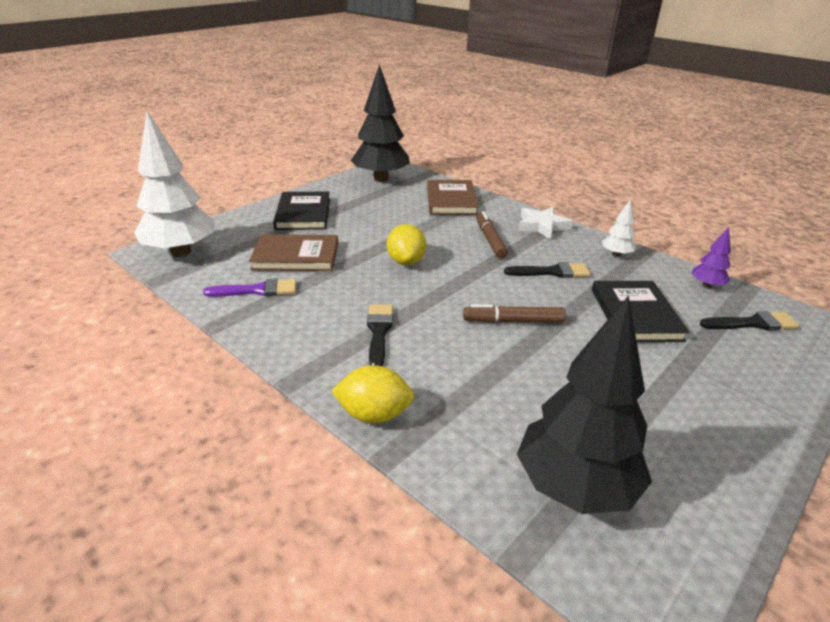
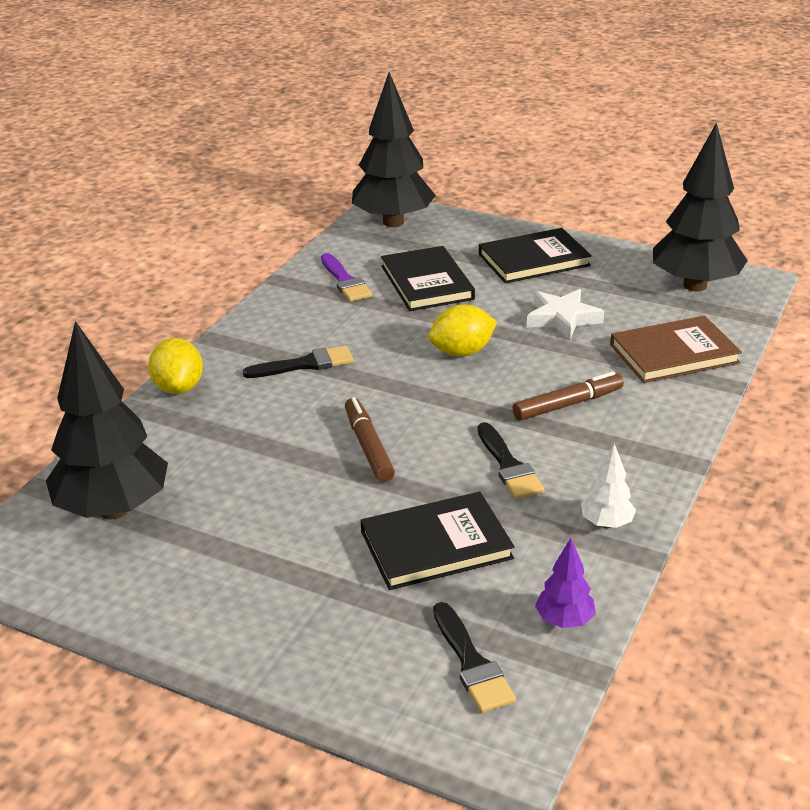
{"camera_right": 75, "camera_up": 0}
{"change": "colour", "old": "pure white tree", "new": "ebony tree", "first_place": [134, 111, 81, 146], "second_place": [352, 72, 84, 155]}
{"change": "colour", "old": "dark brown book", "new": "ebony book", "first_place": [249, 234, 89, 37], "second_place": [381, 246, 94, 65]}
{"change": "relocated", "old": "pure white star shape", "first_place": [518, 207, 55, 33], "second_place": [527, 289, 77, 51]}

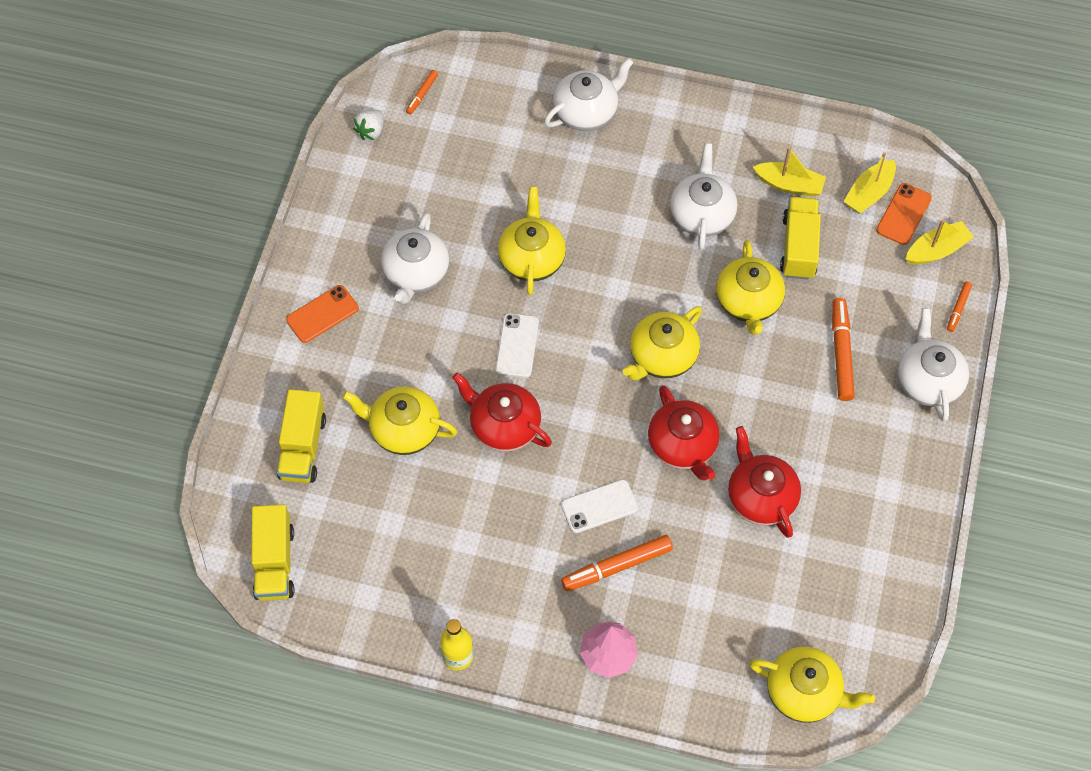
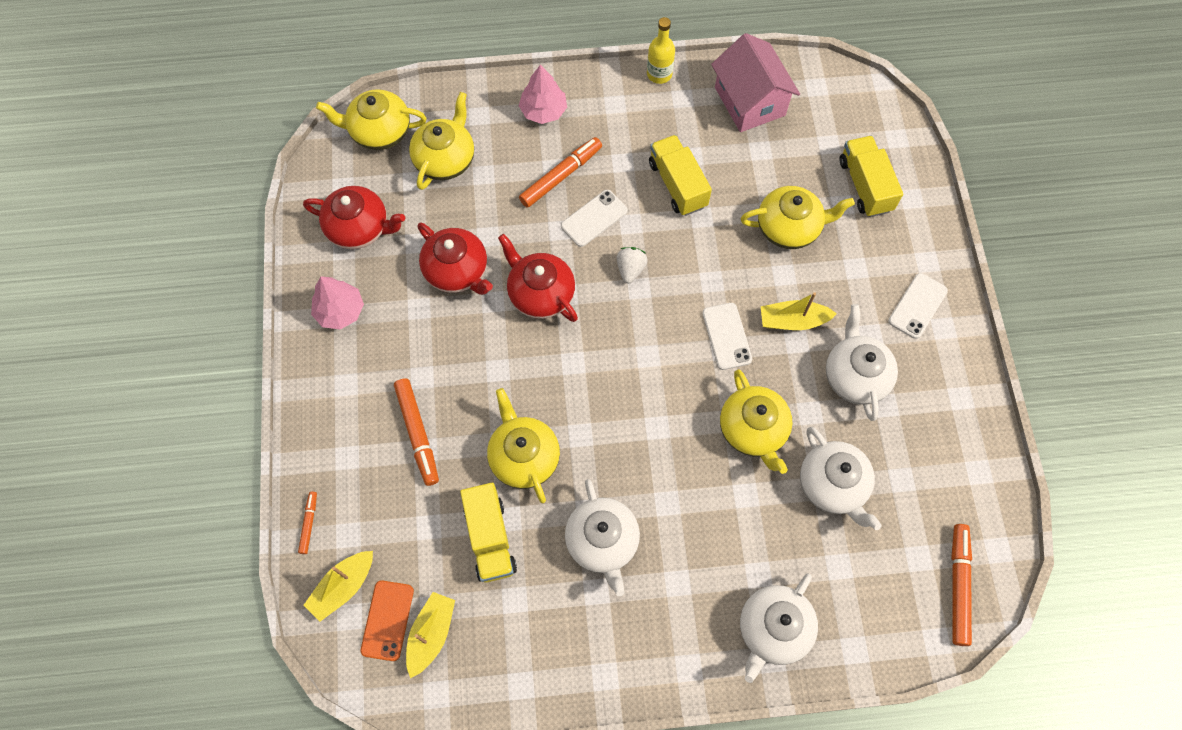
{"camera_right": 160, "camera_up": 5}
{"change": "relocated", "old": "red tea pot", "first_place": [452, 372, 100, 80], "second_place": [303, 186, 102, 63]}
{"change": "appeared", "new": "pink tree", "second_place": [311, 276, 53, 54]}
{"change": "relocated", "old": "golden tea pot", "first_place": [623, 306, 79, 74], "second_place": [409, 92, 65, 98]}
{"change": "relocated", "old": "pure white strawberry", "first_place": [353, 110, 31, 30], "second_place": [617, 247, 31, 36]}
{"change": "relocated", "old": "golden truck", "first_place": [251, 504, 43, 97], "second_place": [649, 135, 63, 81]}
{"change": "appeared", "new": "pink toy house", "second_place": [711, 33, 89, 99]}
{"change": "relocated", "old": "golden toy boat", "first_place": [753, 147, 73, 50], "second_place": [760, 292, 77, 38]}
{"change": "relocated", "old": "pure white tea pot", "first_place": [898, 308, 71, 114], "second_place": [800, 427, 82, 103]}
{"change": "colour", "old": "bright orange mobile phone", "new": "pure white mobile phone", "first_place": [286, 285, 73, 58], "second_place": [888, 273, 60, 66]}
{"change": "size", "old": "bright orange marker pen", "first_place": [406, 70, 32, 44], "second_place": [951, 524, 21, 122], "factor": 1.87}

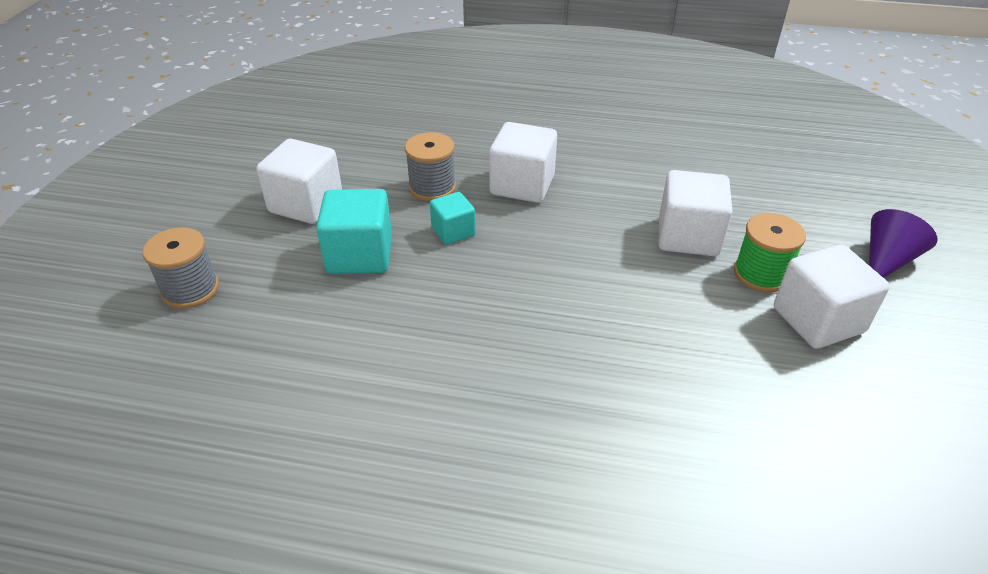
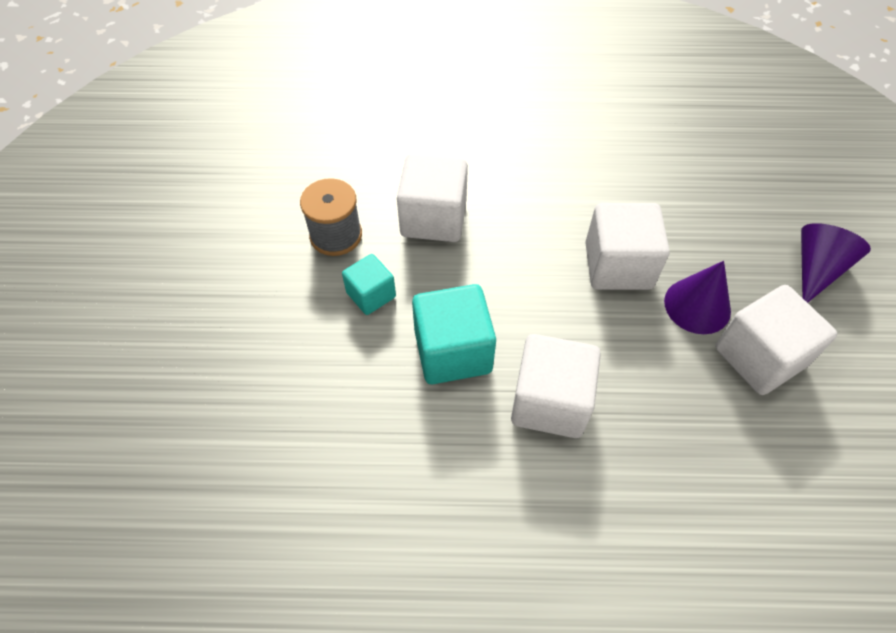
{"camera_right": -10, "camera_up": 15}
{"change": "relocated", "old": "teal cube", "first_place": [316, 189, 76, 85], "second_place": [412, 284, 84, 100]}
{"change": "relocated", "old": "pure white cube", "first_place": [256, 139, 86, 85], "second_place": [511, 334, 90, 104]}
{"change": "exchanged", "old": "green bobbin", "new": "violet cone shape", "first_place": [734, 213, 72, 80], "second_place": [664, 261, 67, 73]}
{"change": "missing", "old": "grey bobbin", "first_place": [143, 227, 76, 82]}

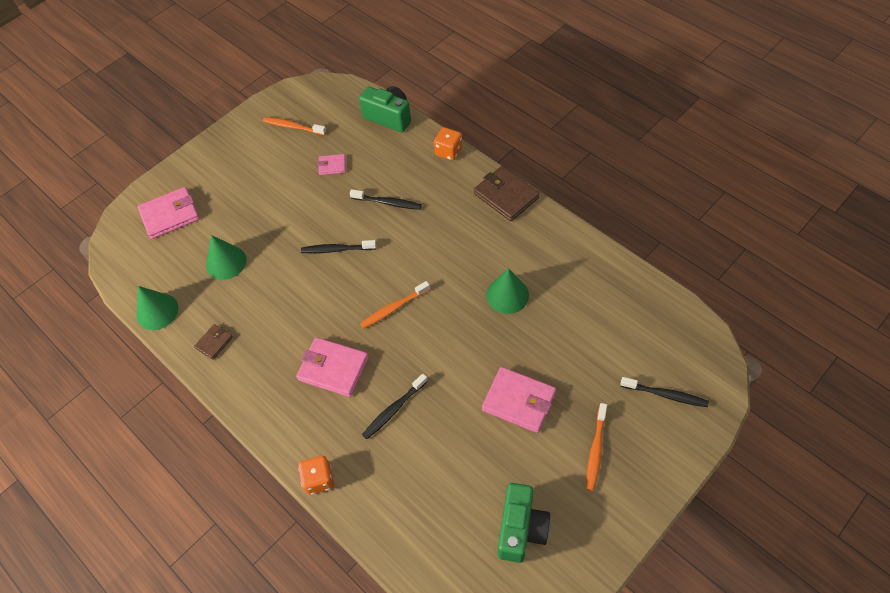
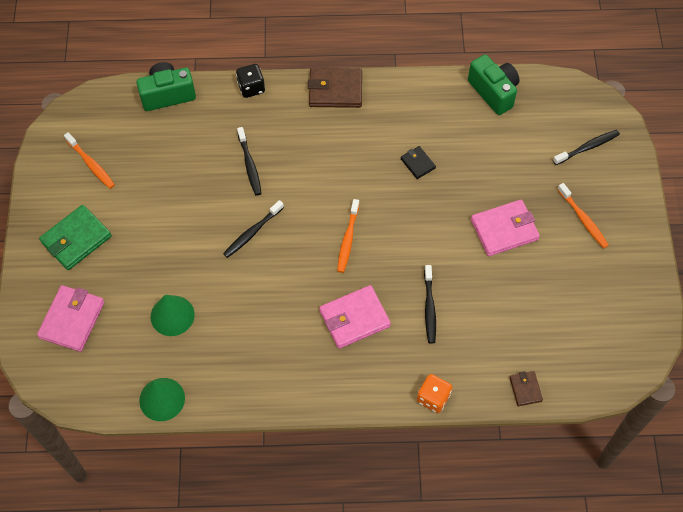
{"camera_right": -50, "camera_up": 5}
{"change": "appeared", "new": "green wallet", "second_place": [39, 205, 73, 65]}
{"change": "spun", "old": "bright orange dental brush", "first_place": [263, 117, 63, 18], "second_place": [64, 132, 51, 57], "degrees": -105}
{"change": "colour", "old": "bright orange game die", "new": "ebony game die", "first_place": [434, 127, 28, 34], "second_place": [236, 64, 29, 34]}
{"change": "spun", "old": "ebony dental brush", "first_place": [350, 189, 72, 21], "second_place": [237, 127, 25, 69], "degrees": 105}
{"change": "exchanged", "old": "green cone shape", "new": "ebony wallet", "first_place": [486, 268, 43, 46], "second_place": [401, 146, 35, 33]}
{"change": "relocated", "old": "green camera", "first_place": [498, 483, 53, 80], "second_place": [468, 54, 52, 61]}
{"change": "relocated", "old": "dark brown wallet", "first_place": [194, 324, 39, 36], "second_place": [509, 371, 34, 35]}
{"change": "missing", "old": "pink wallet", "first_place": [318, 154, 28, 21]}

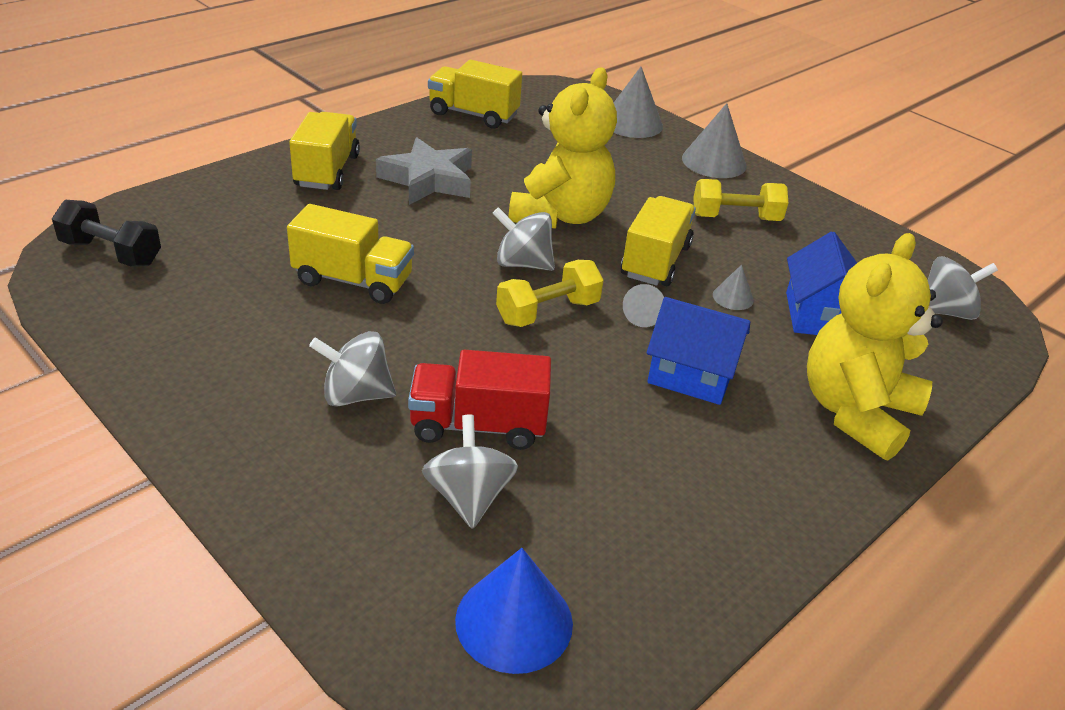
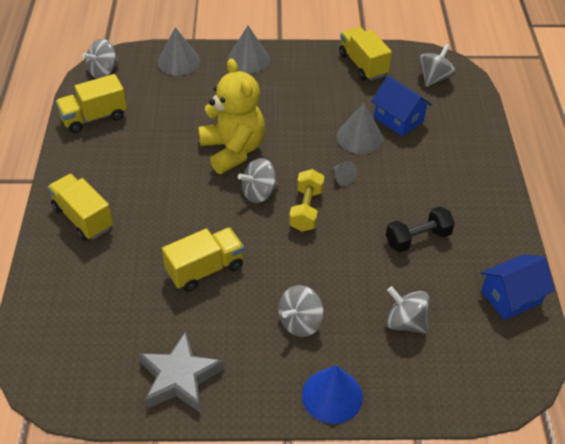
{"camera_right": -45, "camera_up": 10}
{"change": "appeared", "new": "grey whirligig", "second_place": [82, 39, 37, 40]}
{"change": "relocated", "old": "grey star shape", "first_place": [376, 137, 96, 68], "second_place": [139, 331, 85, 81]}
{"change": "relocated", "old": "blue cone shape", "first_place": [455, 548, 118, 126], "second_place": [302, 365, 61, 59]}
{"change": "size", "old": "grey cone shape", "first_place": [713, 265, 41, 45], "second_place": [336, 103, 47, 51], "factor": 1.94}
{"change": "relocated", "old": "golden truck", "first_place": [621, 196, 75, 90], "second_place": [339, 27, 53, 54]}
{"change": "relocated", "old": "ebony free weight", "first_place": [52, 200, 109, 67], "second_place": [386, 206, 69, 46]}
{"change": "relocated", "old": "blue toy house", "first_place": [647, 297, 103, 108], "second_place": [481, 254, 74, 66]}
{"change": "missing", "old": "red truck", "first_place": [408, 350, 143, 100]}
{"change": "missing", "old": "golden free weight", "first_place": [693, 179, 95, 42]}
{"change": "missing", "old": "golden teddy", "first_place": [807, 233, 136, 228]}

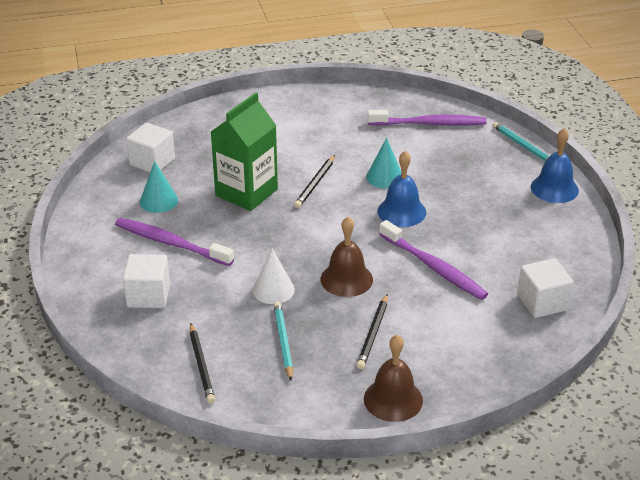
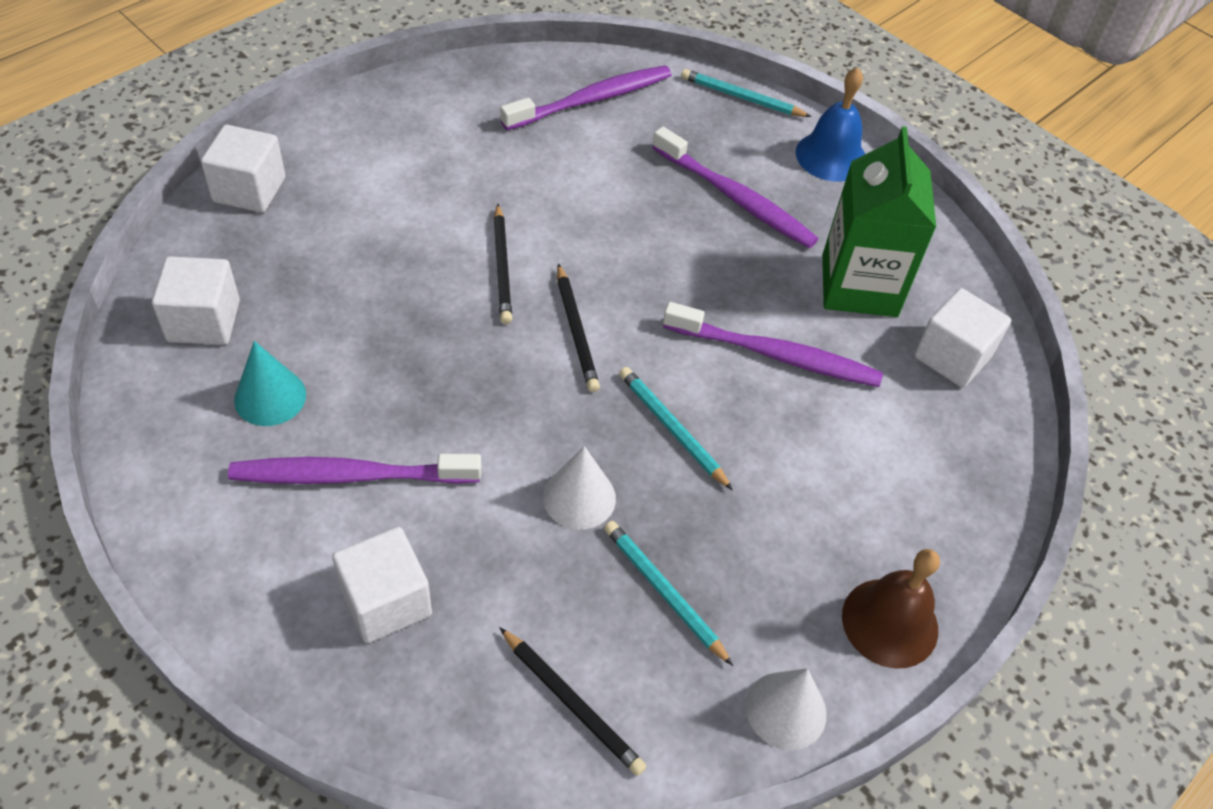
{"camera_right": -35, "camera_up": 15}
{"change": "appeared", "new": "pure white cube", "second_place": [201, 125, 85, 88]}
{"change": "relocated", "old": "ebony pencil", "first_place": [356, 294, 32, 75], "second_place": [557, 264, 43, 128]}
{"change": "exchanged", "old": "dark brown hand bell", "new": "teal pencil", "first_place": [320, 217, 53, 80], "second_place": [619, 367, 114, 123]}
{"change": "appeared", "new": "violet dental brush", "second_place": [652, 127, 166, 121]}
{"change": "appeared", "new": "pure white cone shape", "second_place": [746, 668, 81, 82]}
{"change": "relocated", "old": "green milk carton", "first_place": [211, 93, 67, 118], "second_place": [822, 126, 115, 191]}
{"change": "missing", "old": "teal cone shape", "first_place": [366, 138, 35, 50]}
{"change": "missing", "old": "blue hand bell", "first_place": [377, 151, 49, 76]}

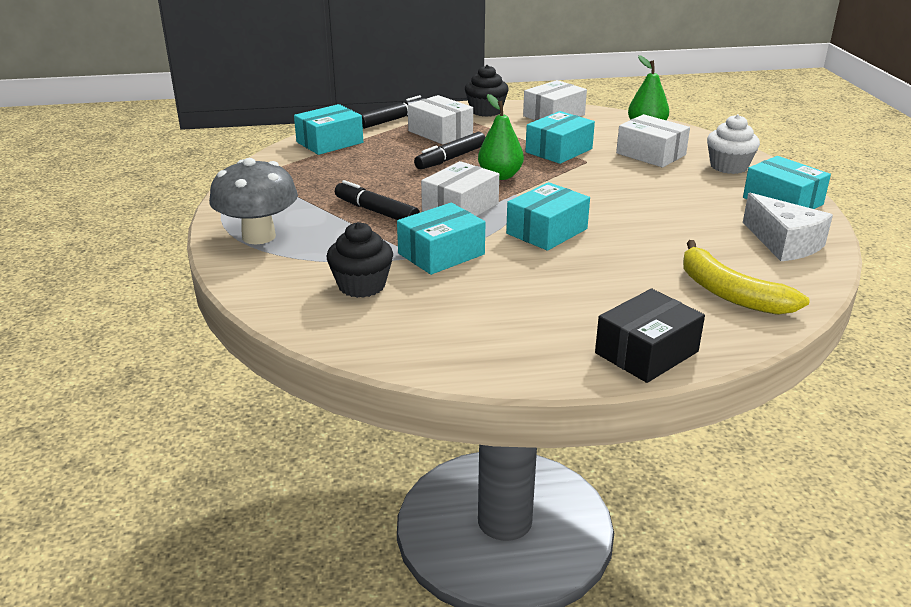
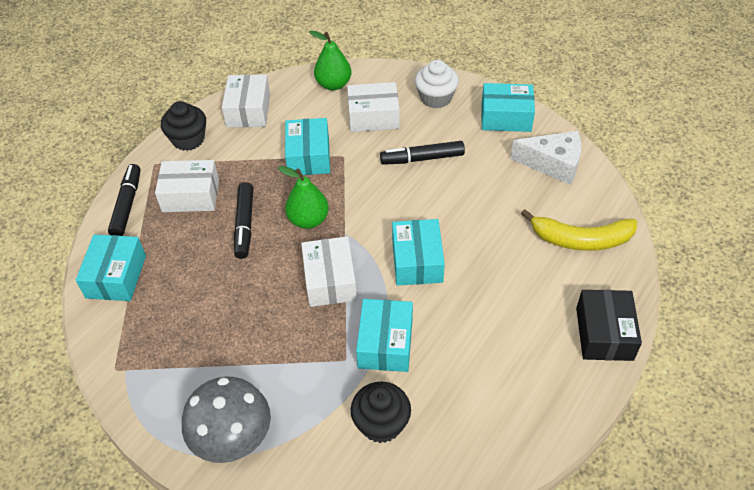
{"camera_right": -45, "camera_up": 20}
{"change": "relocated", "old": "ebony marker pen", "first_place": [335, 180, 85, 40], "second_place": [380, 141, 85, 24]}

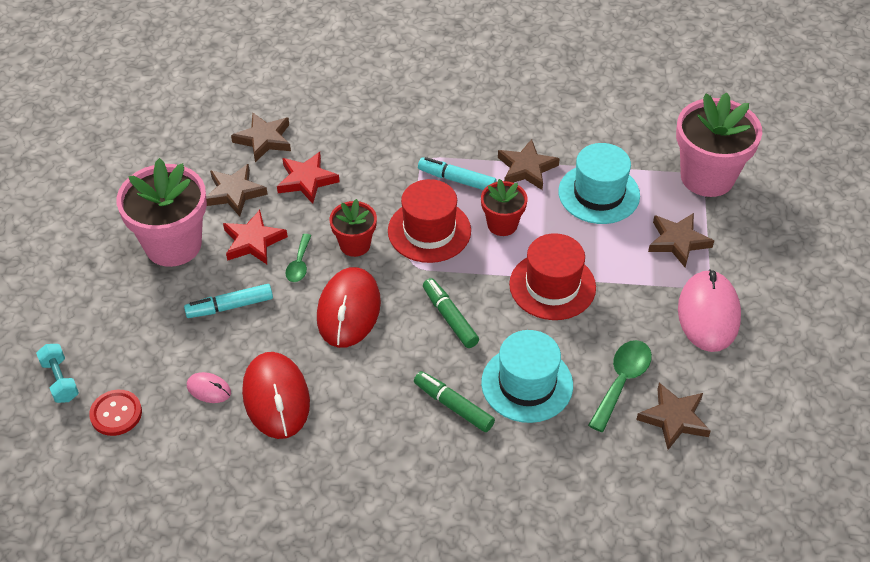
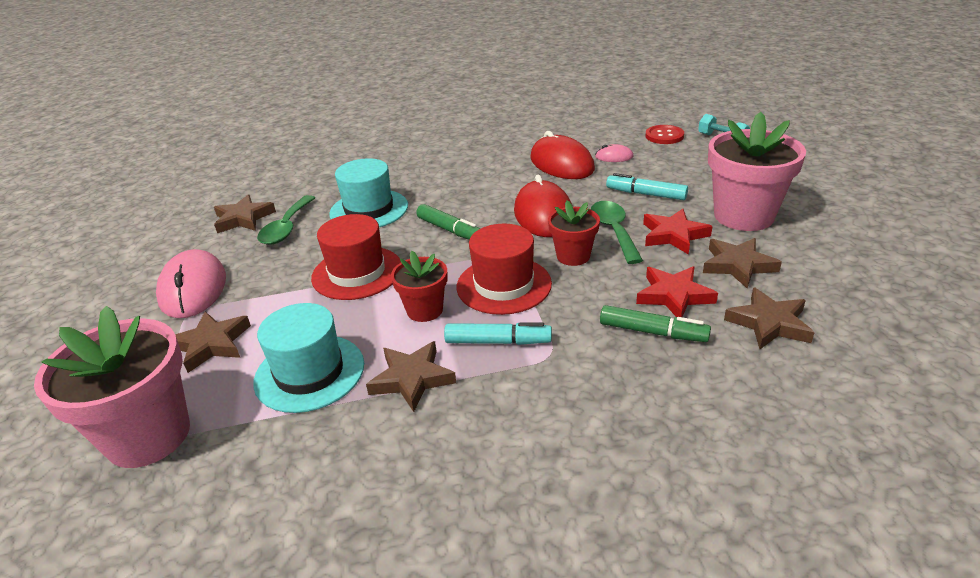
{"camera_right": 165, "camera_up": -15}
{"change": "size", "old": "green teaspoon", "first_place": [285, 234, 27, 48], "second_place": [591, 201, 52, 63], "factor": 1.62}
{"change": "relocated", "old": "green marker pen", "first_place": [414, 371, 81, 61], "second_place": [600, 305, 111, 37]}
{"change": "spun", "old": "teal marker pen", "first_place": [184, 284, 89, 34], "second_place": [606, 173, 82, 27], "degrees": -120}

